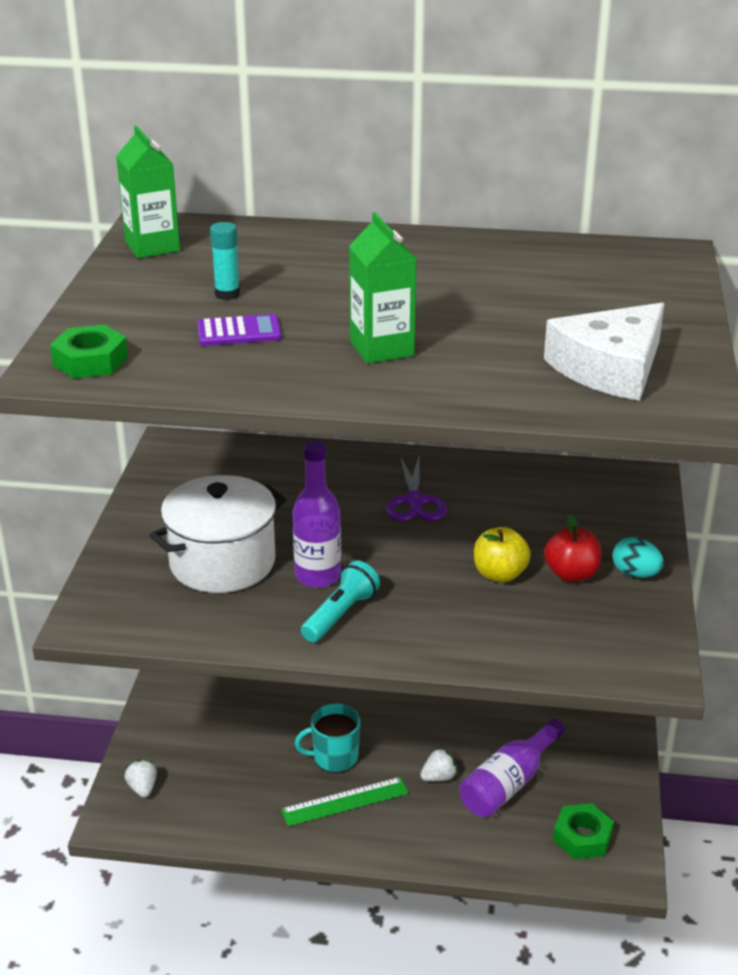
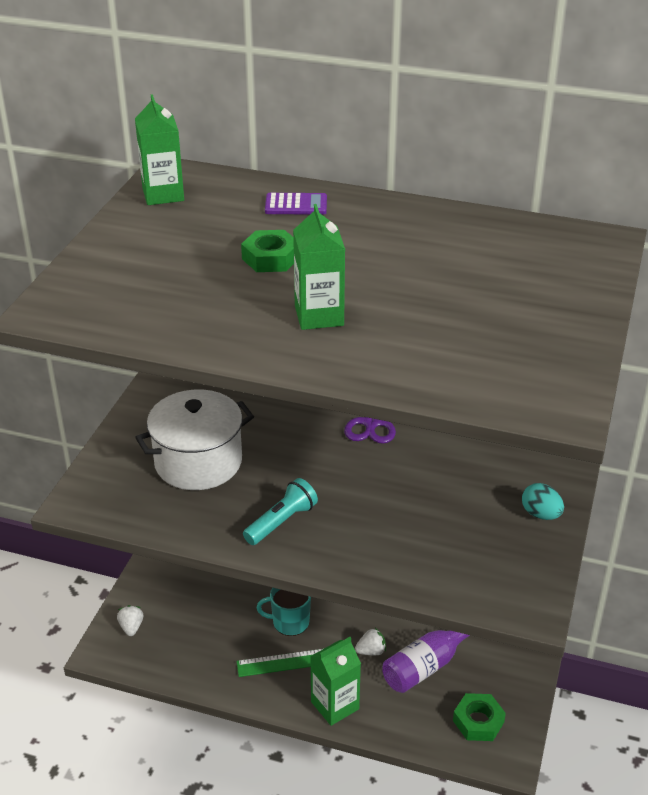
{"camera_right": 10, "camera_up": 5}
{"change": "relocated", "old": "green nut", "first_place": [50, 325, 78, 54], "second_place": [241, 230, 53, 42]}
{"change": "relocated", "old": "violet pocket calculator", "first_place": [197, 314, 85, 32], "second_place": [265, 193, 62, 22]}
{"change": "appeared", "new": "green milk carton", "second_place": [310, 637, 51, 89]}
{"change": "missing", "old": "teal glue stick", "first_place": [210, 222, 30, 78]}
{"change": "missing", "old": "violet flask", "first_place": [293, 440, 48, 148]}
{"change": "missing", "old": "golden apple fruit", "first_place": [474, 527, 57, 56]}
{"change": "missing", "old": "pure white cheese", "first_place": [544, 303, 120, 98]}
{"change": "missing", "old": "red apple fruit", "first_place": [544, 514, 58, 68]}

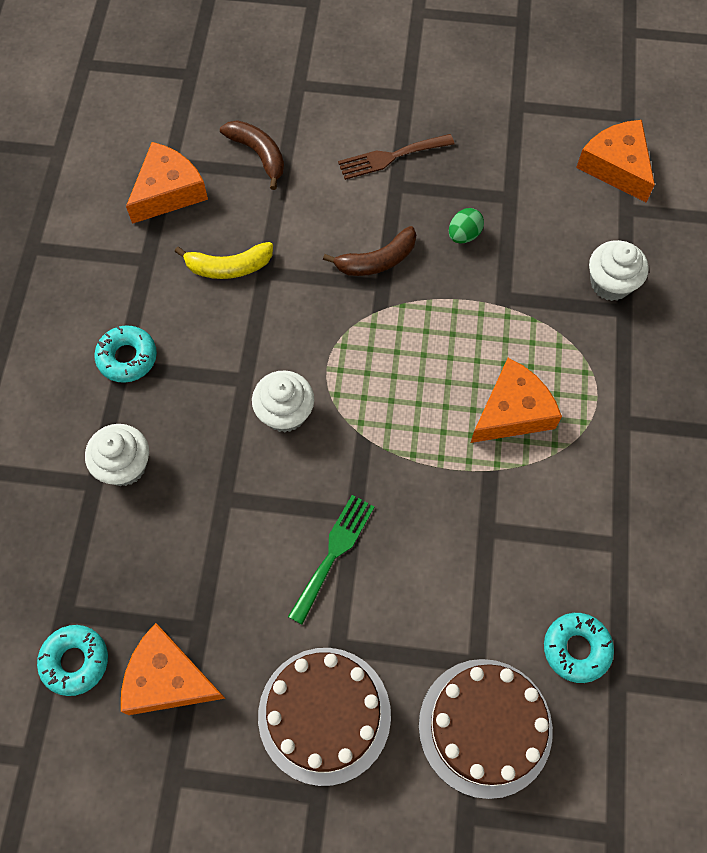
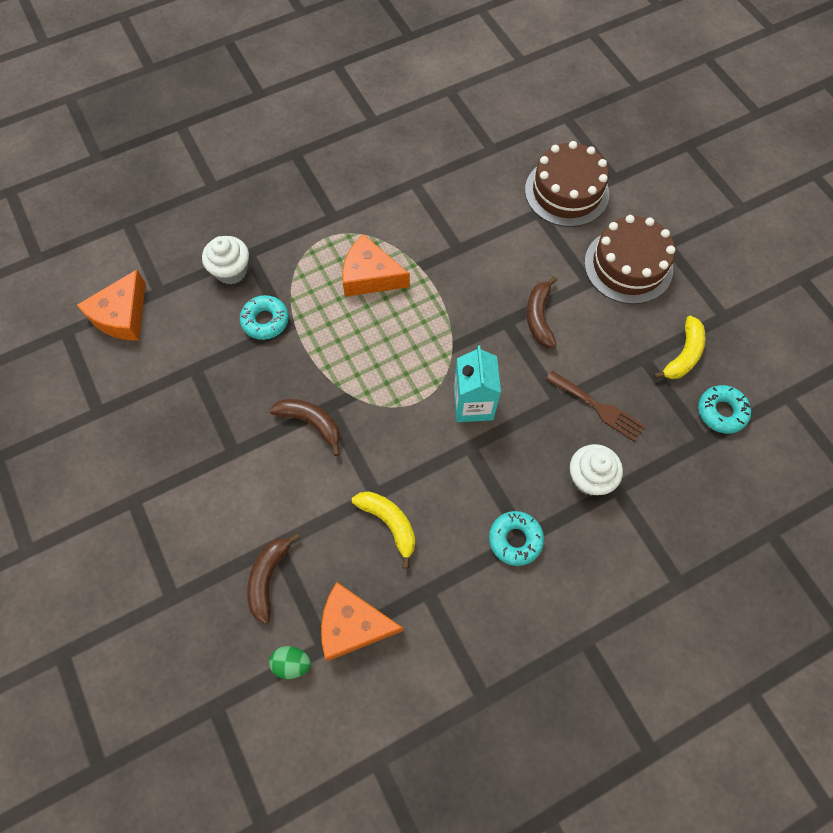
{"camera_right": -125, "camera_up": 0}
{"change": "relocated", "old": "teal glazed donut", "first_place": [544, 613, 70, 70], "second_place": [240, 295, 49, 45]}
{"change": "relocated", "old": "green egg", "first_place": [449, 208, 35, 35], "second_place": [269, 646, 42, 33]}
{"change": "exchanged", "old": "pure white fairy cake", "new": "teal milk carton", "first_place": [252, 370, 62, 63], "second_place": [454, 345, 47, 77]}
{"change": "exchanged", "old": "green table fork", "new": "dark brown banana", "first_place": [288, 495, 87, 129], "second_place": [526, 276, 31, 72]}
{"change": "relocated", "old": "dark brown table fork", "first_place": [338, 134, 116, 46], "second_place": [546, 371, 99, 71]}
{"change": "exchanged", "old": "bright orange cheese", "new": "golden banana", "first_place": [121, 623, 105, 92], "second_place": [653, 316, 52, 63]}

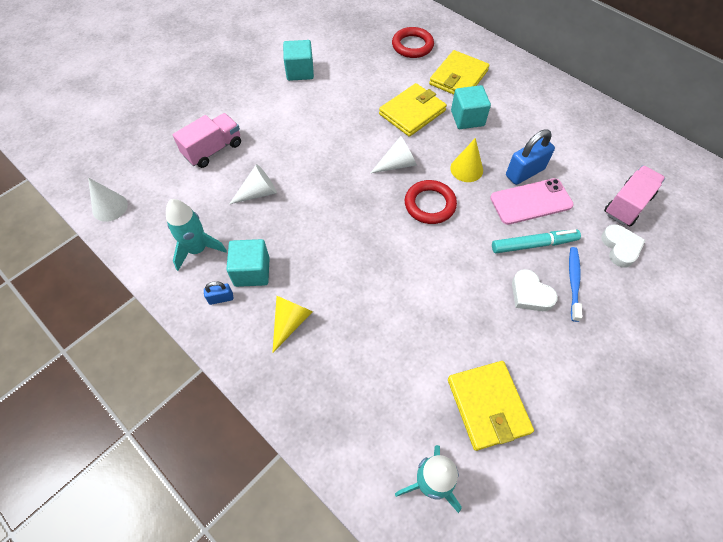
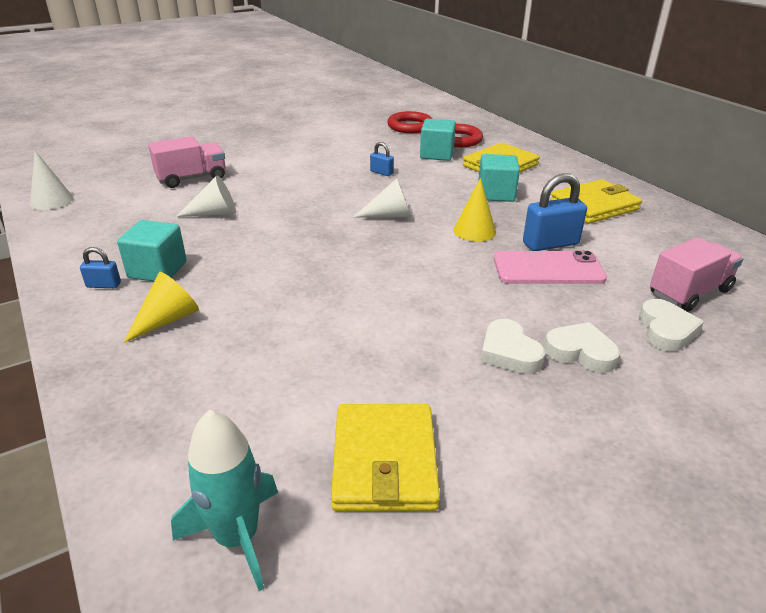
{"camera_right": 15, "camera_up": -25}
{"change": "appeared", "new": "blue padlock", "second_place": [370, 142, 24, 34]}
{"change": "relocated", "old": "red torus", "first_place": [405, 180, 52, 44], "second_place": [387, 111, 45, 22]}
{"change": "relocated", "old": "teal cube", "first_place": [283, 40, 31, 41], "second_place": [420, 119, 36, 42]}
{"change": "exchanged", "old": "blue dental brush", "new": "pure white love heart", "first_place": [569, 247, 13, 75], "second_place": [544, 322, 76, 51]}
{"change": "relocated", "old": "golden wallet", "first_place": [379, 83, 68, 54], "second_place": [550, 179, 92, 45]}
{"change": "missing", "old": "teal rocket", "first_place": [166, 199, 61, 72]}
{"change": "missing", "old": "teal marker pen", "first_place": [492, 229, 89, 24]}

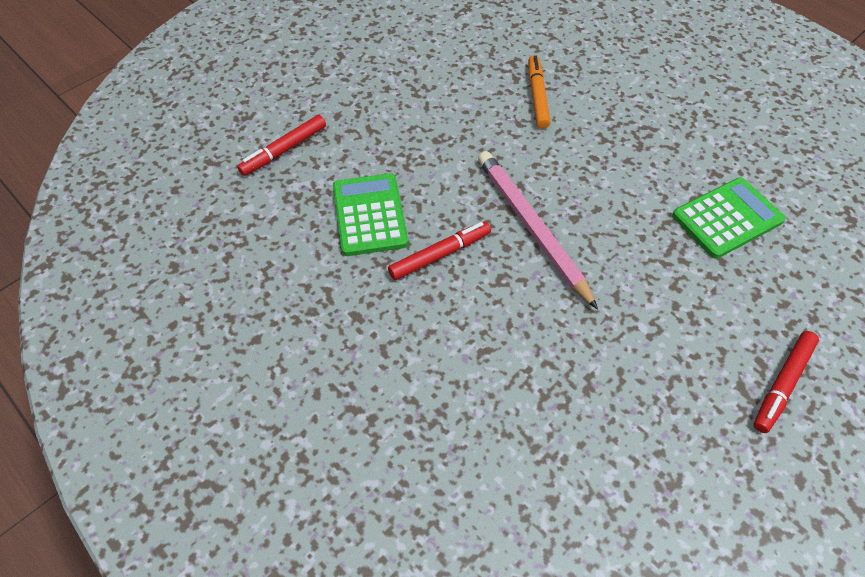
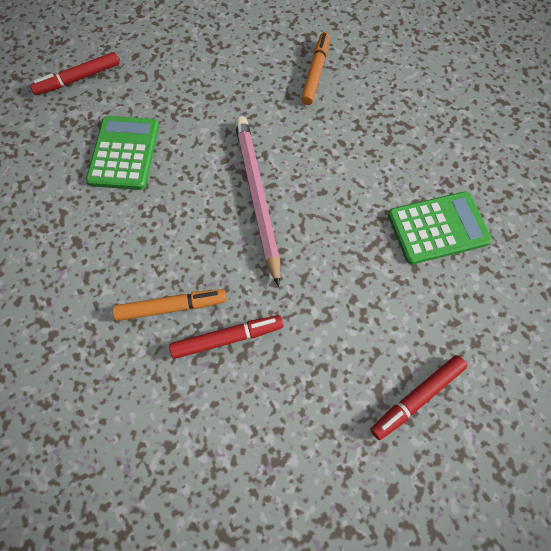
{"camera_right": 15, "camera_up": 10}
{"change": "appeared", "new": "bright orange marker pen", "second_place": [113, 289, 113, 32]}
{"change": "relocated", "old": "red marker pen", "first_place": [388, 221, 103, 59], "second_place": [169, 315, 114, 44]}

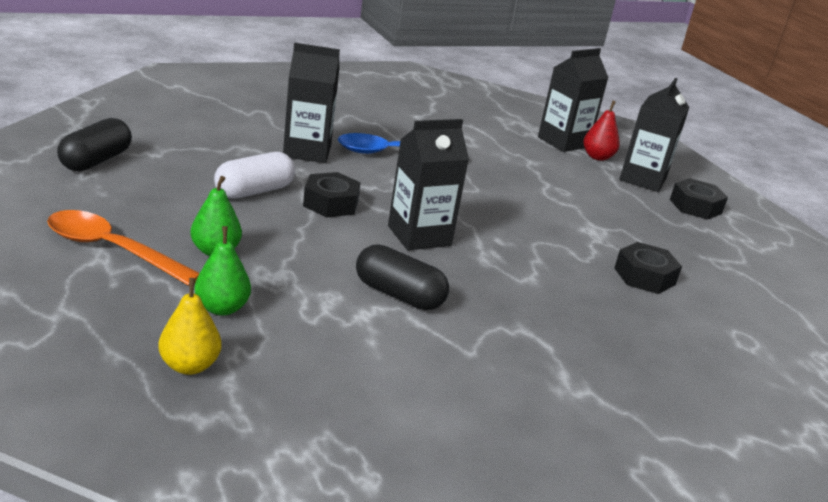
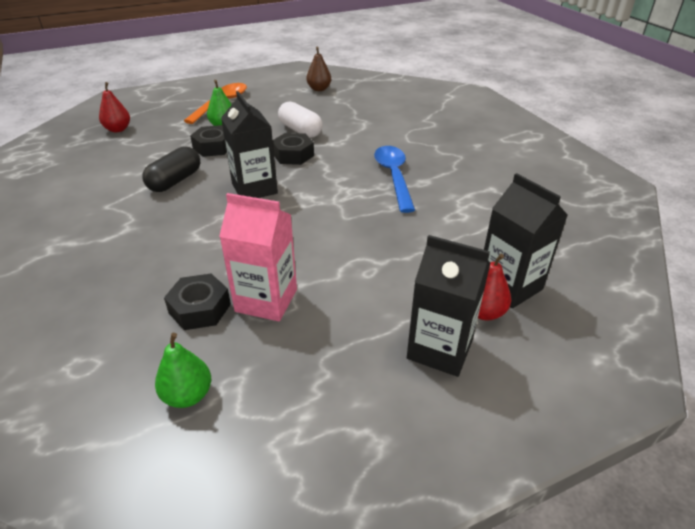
{"camera_right": 95, "camera_up": 10}
{"change": "colour", "old": "golden pear fruit", "new": "red pear fruit", "first_place": [158, 278, 64, 97], "second_place": [99, 82, 31, 50]}
{"change": "relocated", "old": "green pear fruit", "first_place": [194, 226, 57, 90], "second_place": [155, 333, 56, 75]}
{"change": "relocated", "old": "ebony nut", "first_place": [670, 178, 58, 42], "second_place": [190, 125, 37, 32]}
{"change": "appeared", "new": "pink milk carton", "second_place": [219, 193, 78, 128]}
{"change": "exchanged", "old": "ebony pill shape", "new": "dark brown pear fruit", "first_place": [57, 118, 75, 53], "second_place": [306, 47, 25, 44]}
{"change": "missing", "old": "ebony milk carton", "first_place": [283, 43, 57, 120]}

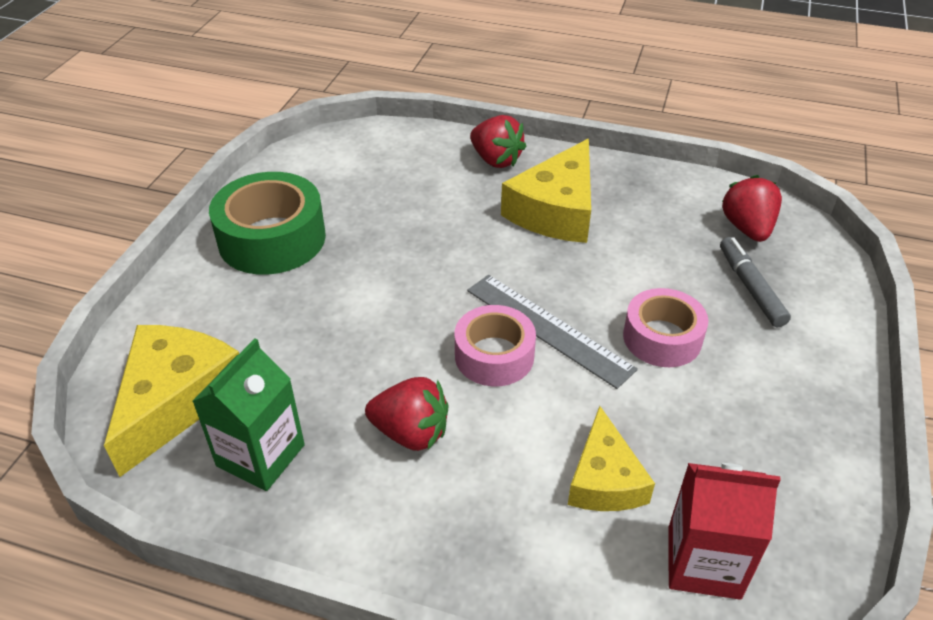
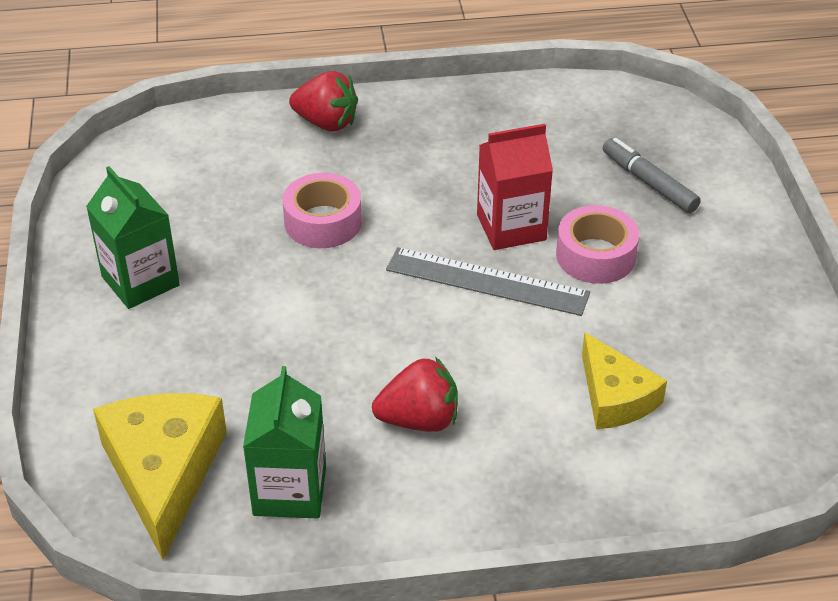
{"camera_right": -25, "camera_up": 0}
{"change": "exchanged", "old": "green roll of tape", "new": "green milk carton", "first_place": [209, 172, 117, 103], "second_place": [86, 166, 94, 143]}
{"change": "relocated", "old": "pink roll of tape", "first_place": [455, 305, 81, 81], "second_place": [282, 173, 80, 75]}
{"change": "relocated", "old": "red milk carton", "first_place": [668, 463, 113, 137], "second_place": [477, 124, 76, 126]}
{"change": "missing", "old": "golden cheese", "first_place": [501, 139, 90, 104]}
{"change": "missing", "old": "red strawberry", "first_place": [722, 175, 60, 67]}

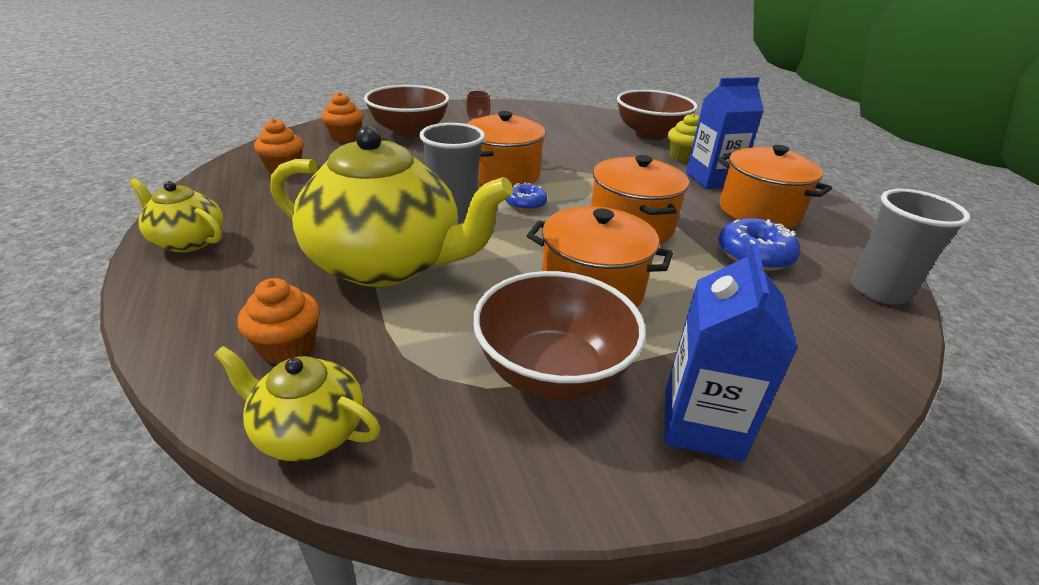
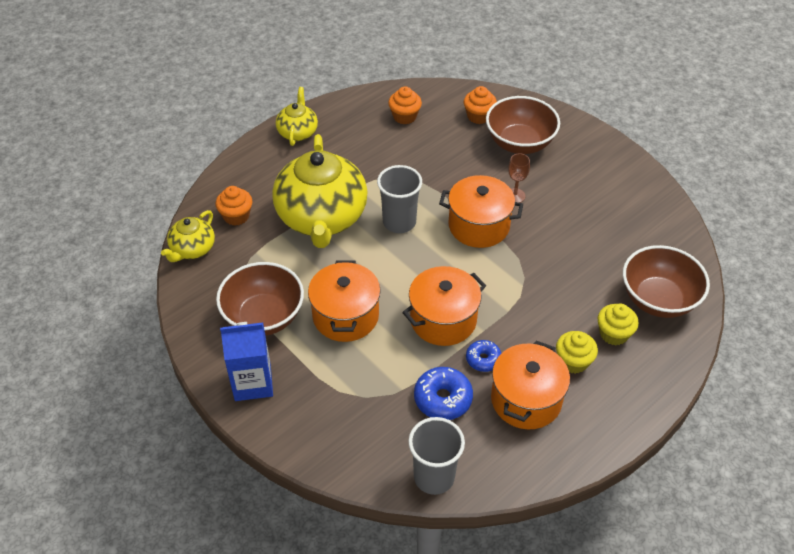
{"camera_right": 70, "camera_up": 15}
{"change": "spun", "old": "golden tea pot", "first_place": [214, 346, 166, 115], "second_place": [161, 210, 54, 52], "degrees": -150}
{"change": "relocated", "old": "blue glazed donut", "first_place": [505, 183, 42, 28], "second_place": [466, 340, 35, 32]}
{"change": "exchanged", "old": "blue milk carton", "new": "golden fairy cake", "first_place": [686, 77, 78, 112], "second_place": [556, 331, 42, 43]}

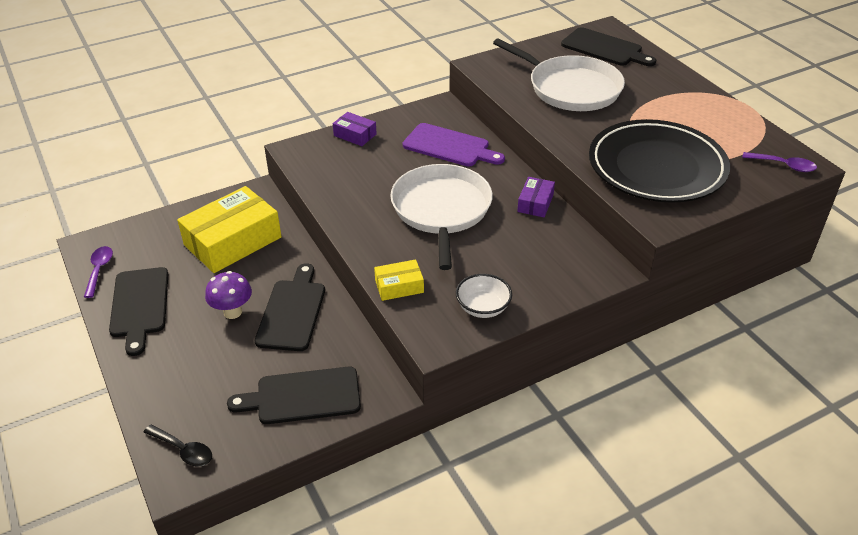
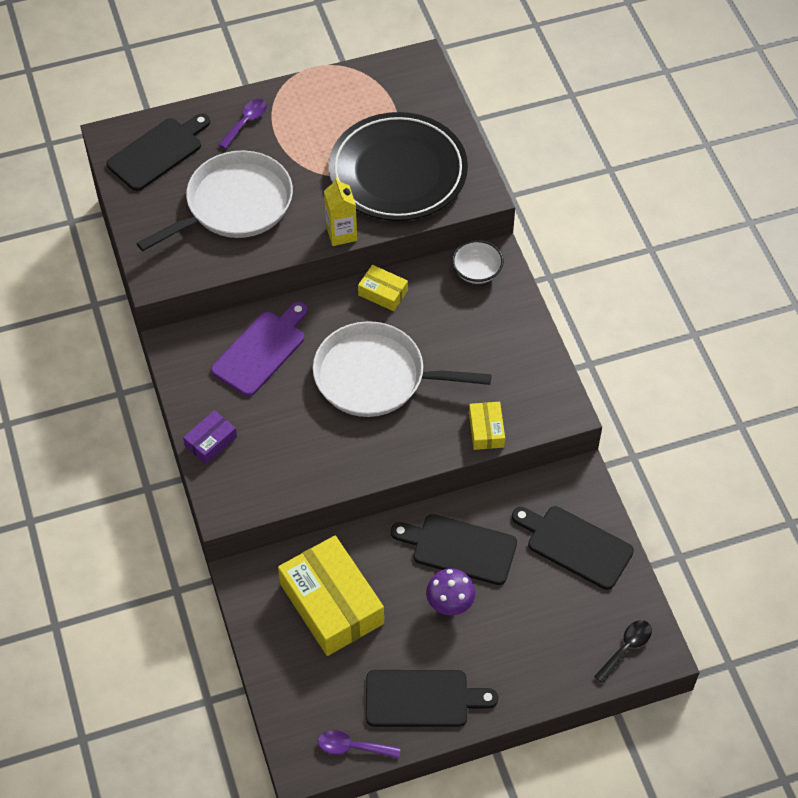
{"camera_right": -80, "camera_up": 15}
{"change": "relocated", "old": "violet teaspoon", "first_place": [742, 152, 75, 20], "second_place": [219, 99, 48, 50]}
{"change": "appeared", "new": "golden milk carton", "second_place": [324, 177, 33, 69]}
{"change": "colour", "old": "violet box", "new": "golden box", "first_place": [517, 177, 38, 40], "second_place": [358, 265, 50, 46]}
{"change": "relocated", "old": "pure white serving bowl", "first_place": [456, 274, 56, 44], "second_place": [452, 240, 52, 44]}
{"change": "spun", "old": "ebony cutting board", "first_place": [227, 367, 134, 57], "second_place": [512, 506, 122, 84], "degrees": 120}

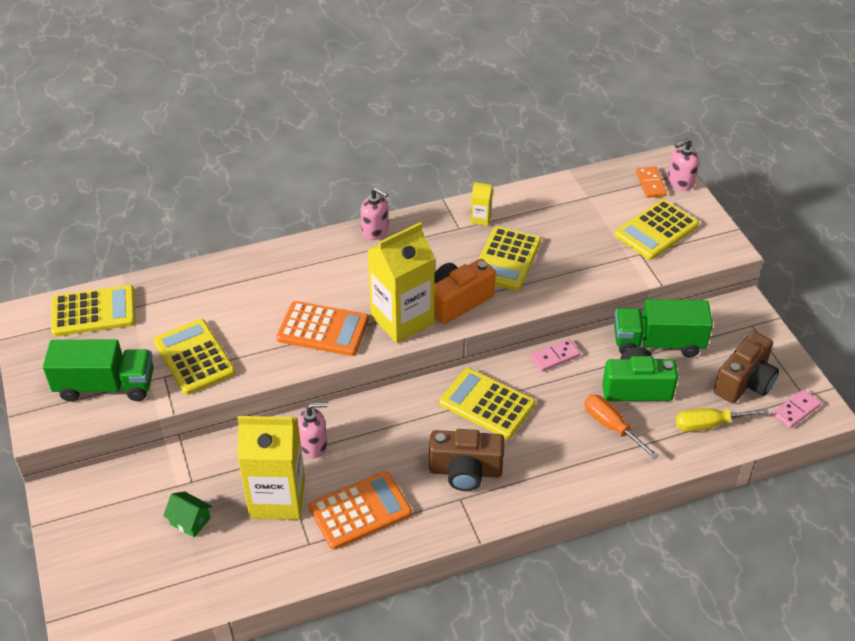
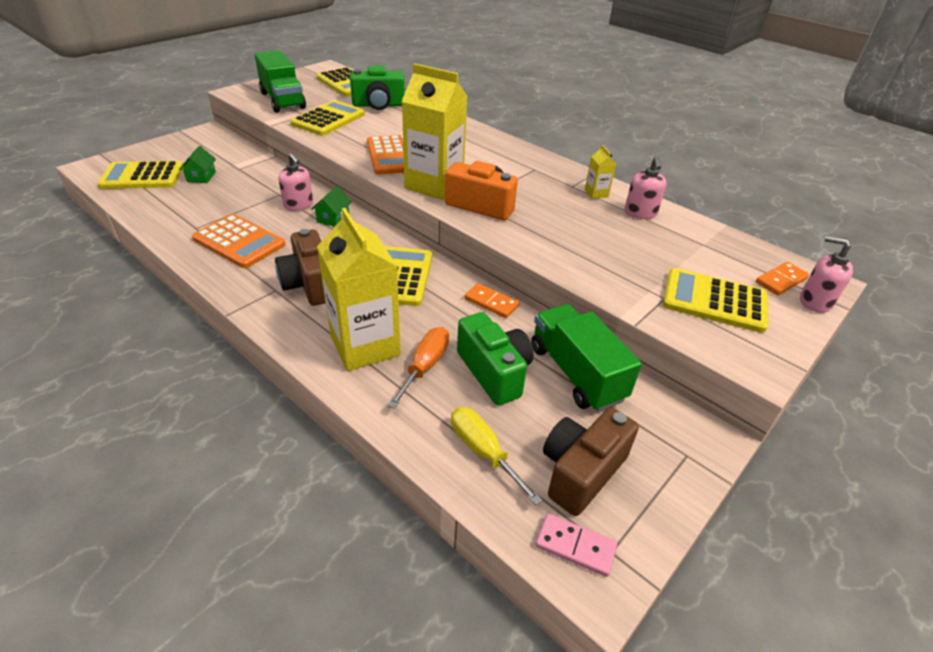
{"camera_right": 60, "camera_up": -5}
{"change": "relocated", "old": "golden pocket calculator", "first_place": [479, 226, 62, 65], "second_place": [97, 161, 86, 28]}
{"change": "appeared", "new": "green toy house", "second_place": [312, 186, 40, 41]}
{"change": "relocated", "old": "golden milk carton", "first_place": [237, 416, 68, 104], "second_place": [317, 208, 84, 163]}
{"change": "appeared", "new": "green camera", "second_place": [350, 65, 55, 45]}
{"change": "colour", "old": "pink domino piece", "new": "bright orange domino piece", "first_place": [530, 339, 50, 33], "second_place": [464, 283, 55, 35]}
{"change": "spun", "old": "dark brown camera", "first_place": [714, 331, 65, 72], "second_place": [543, 407, 96, 109], "degrees": 120}
{"change": "relocated", "old": "pink soap dispenser", "first_place": [361, 187, 28, 53], "second_place": [625, 157, 42, 62]}

